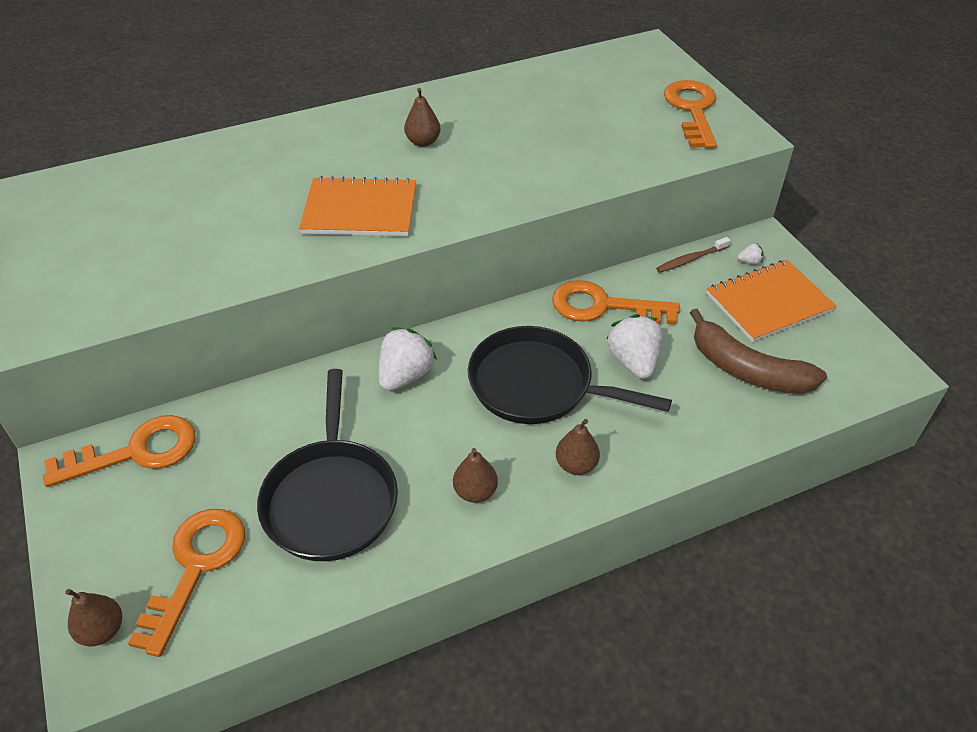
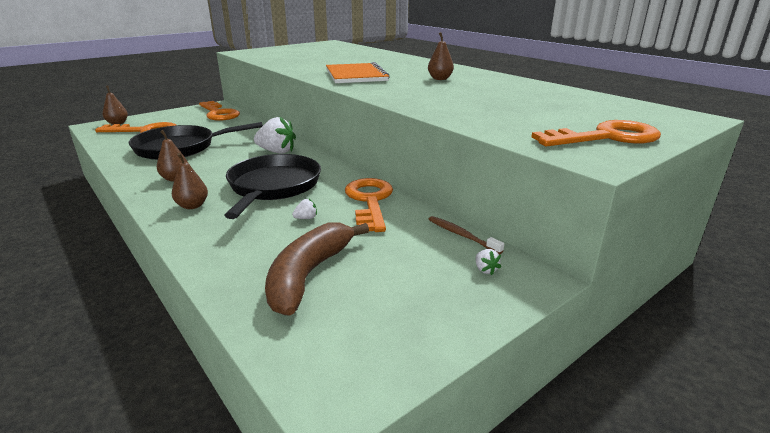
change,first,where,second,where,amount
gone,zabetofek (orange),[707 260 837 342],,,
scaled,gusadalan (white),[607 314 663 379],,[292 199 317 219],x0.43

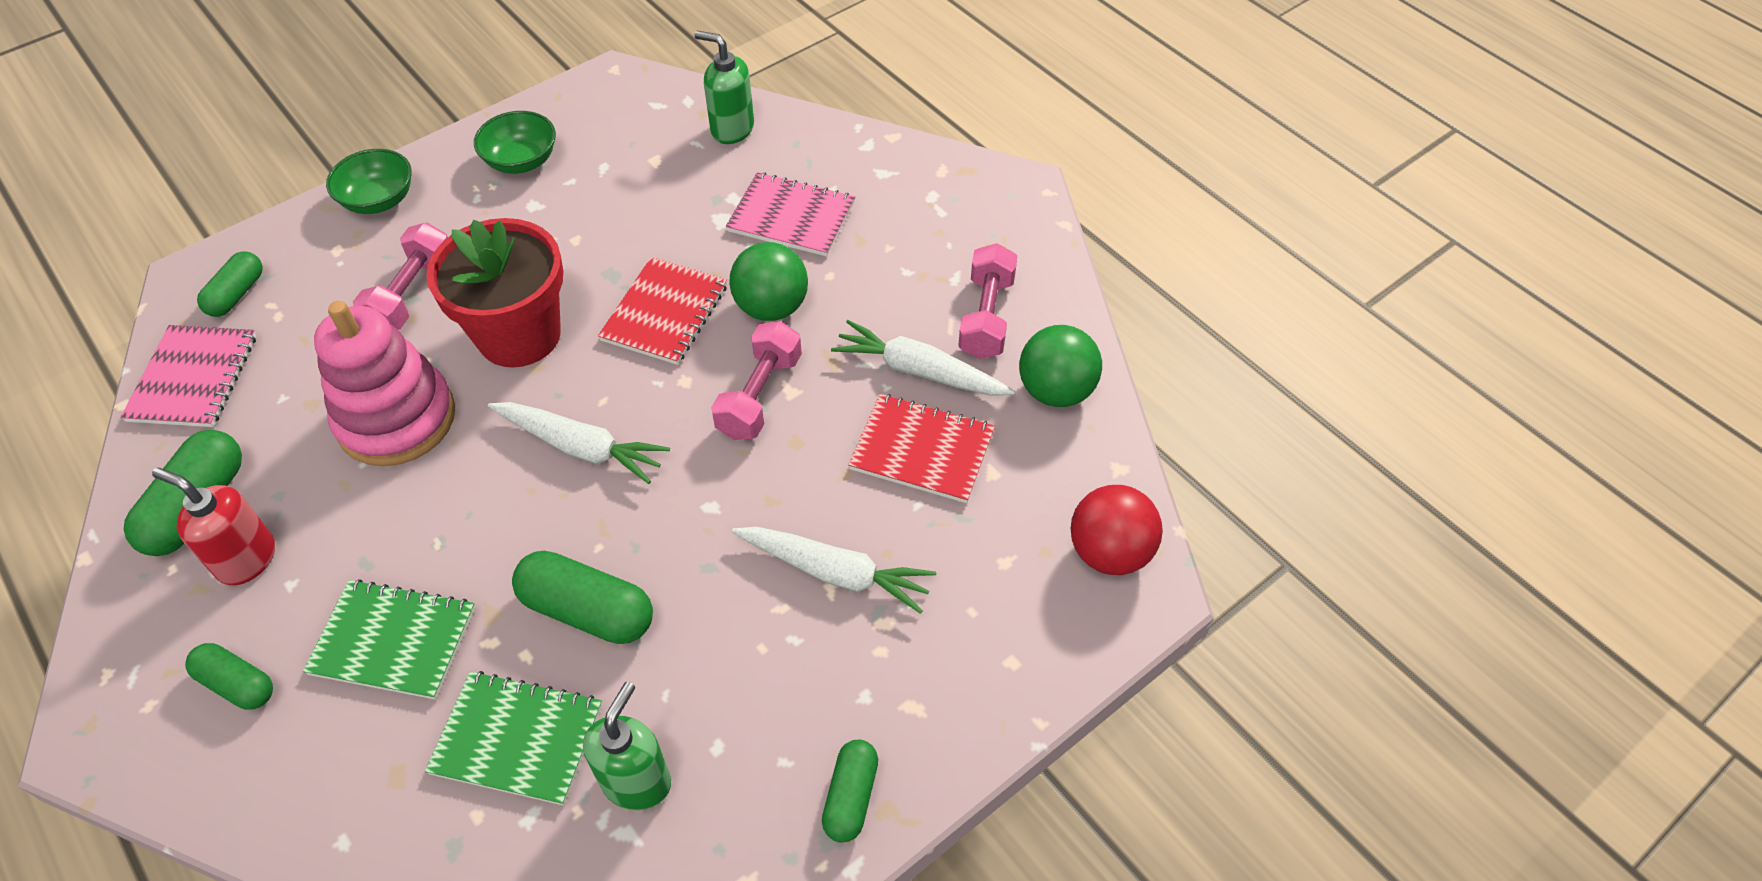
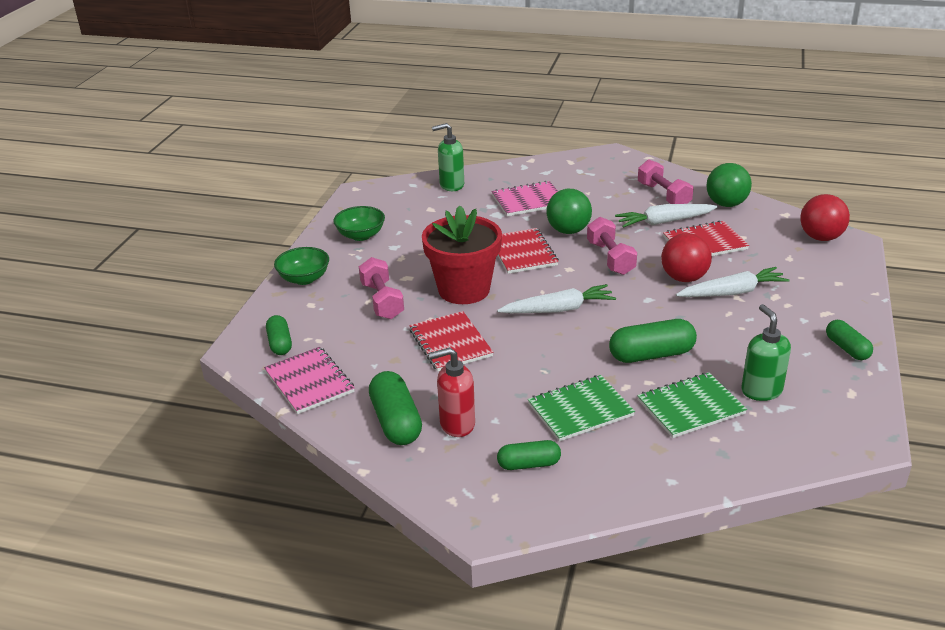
change,first,where,second,where,amount
swapped,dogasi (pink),[314 301 455 466],zabetofek (red),[409 311 493 372],
new,,,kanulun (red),[661 233 712 282],

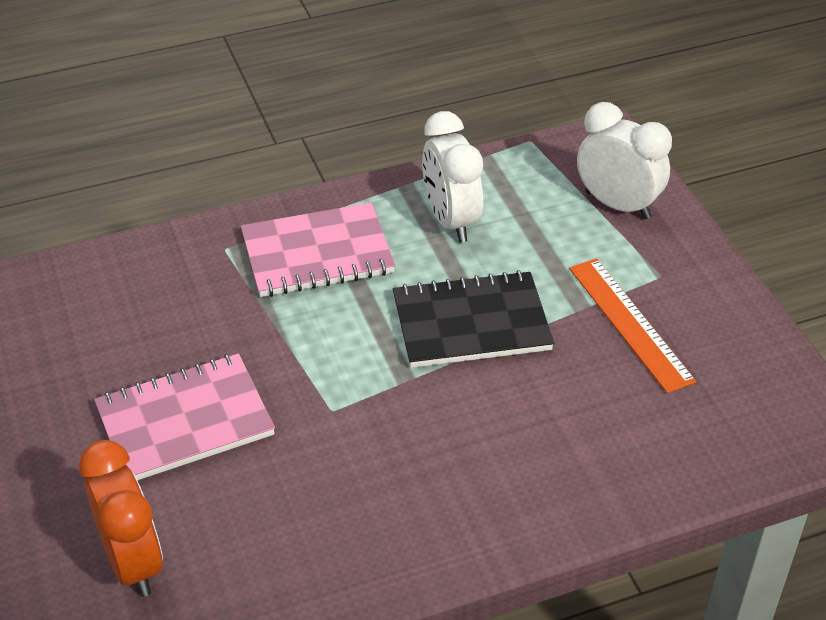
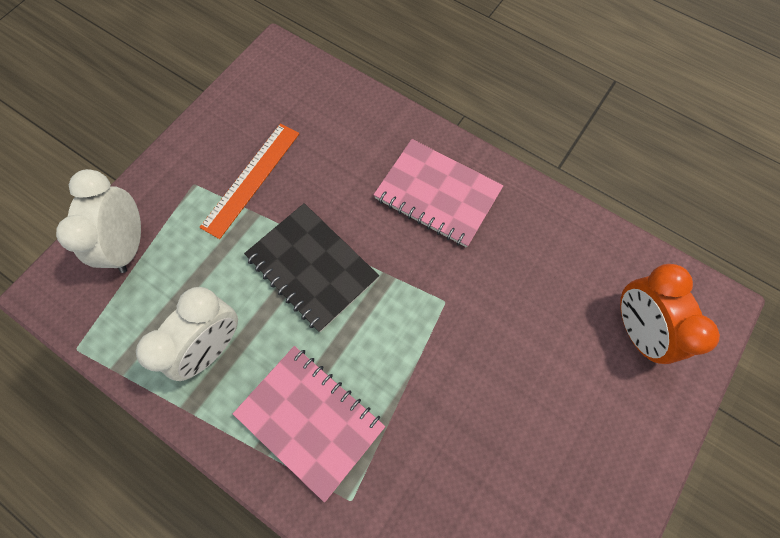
change,first,where,second,where,amount
shifted,zabetofek (pink),[94 353 275 480],,[374 139 503 248],
rotated,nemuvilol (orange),[79 440 163 597],,[620 264 720 364],45 degrees counterclockwise

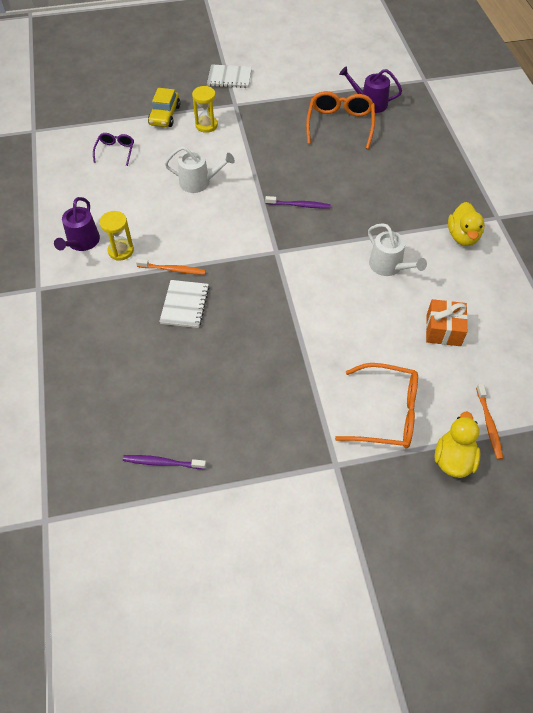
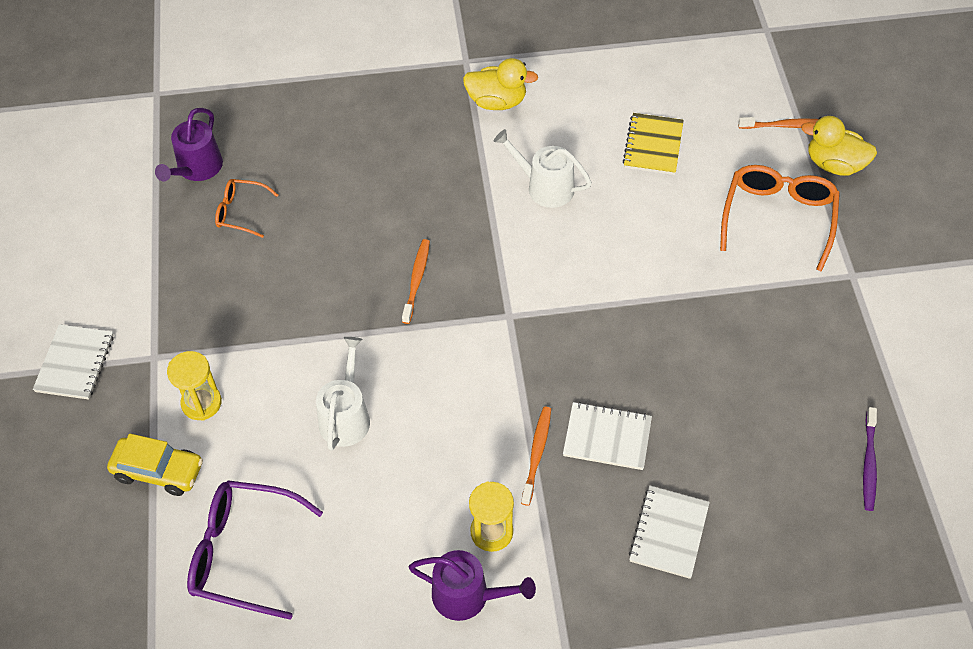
change,first,where,second,where,amount
scaled,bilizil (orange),[306 91 375 149],,[215 179 278 238],x0.56
scaled,bilizil (purple),[93 133 134 166],,[187 480 323 620],x1.79
repainted,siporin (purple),[265 196 331 209],siporin (orange),[402 239 430 324],
rotated,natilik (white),[368 223 427 276],,[494 129 592 208],120 degrees counterclockwise
swapped,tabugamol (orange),[426 299 468 346],zabetofek (yellow),[623 113 684 175],
new,,,zabetofek (white),[629 486 710 579],

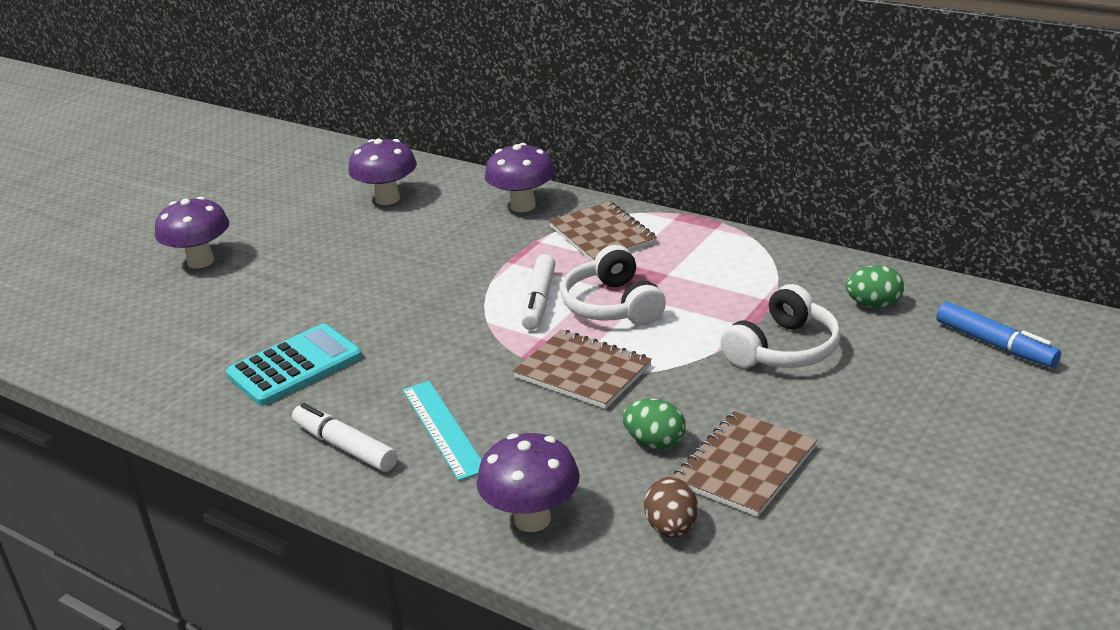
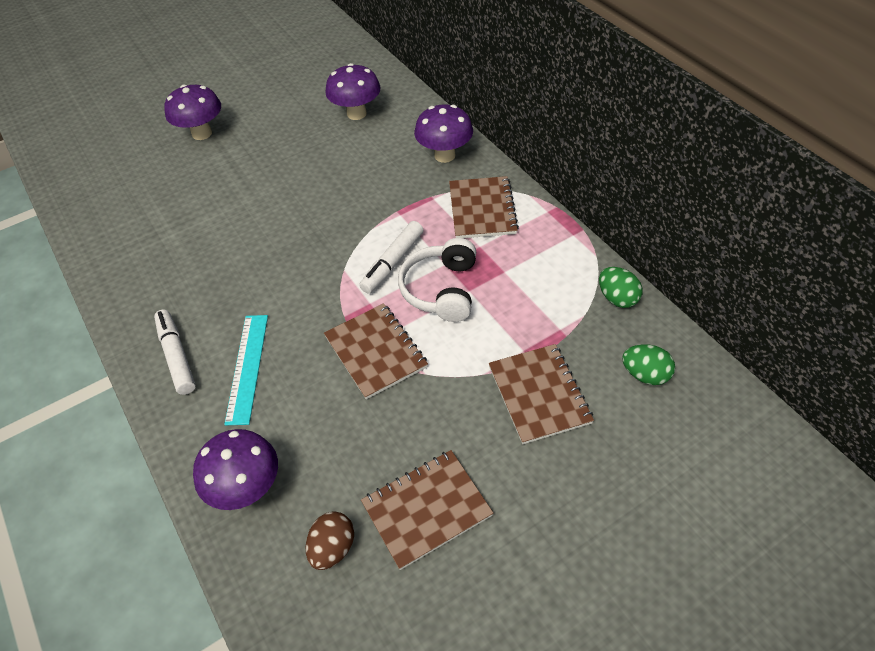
change,first,where,second,where,amount
swapped,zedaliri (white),[721 284 841 368],zabetofek (brown),[489 344 594 444],
gone,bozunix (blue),[936 302 1061 368],,,
gone,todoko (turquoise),[226 324 362 406],,,
shifted,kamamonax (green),[622 399 686 450],,[599 267 643 308],

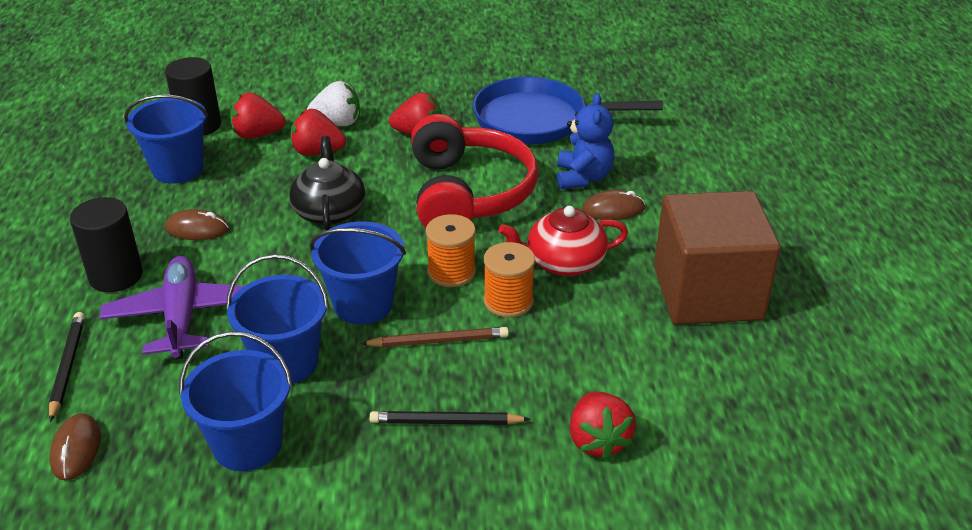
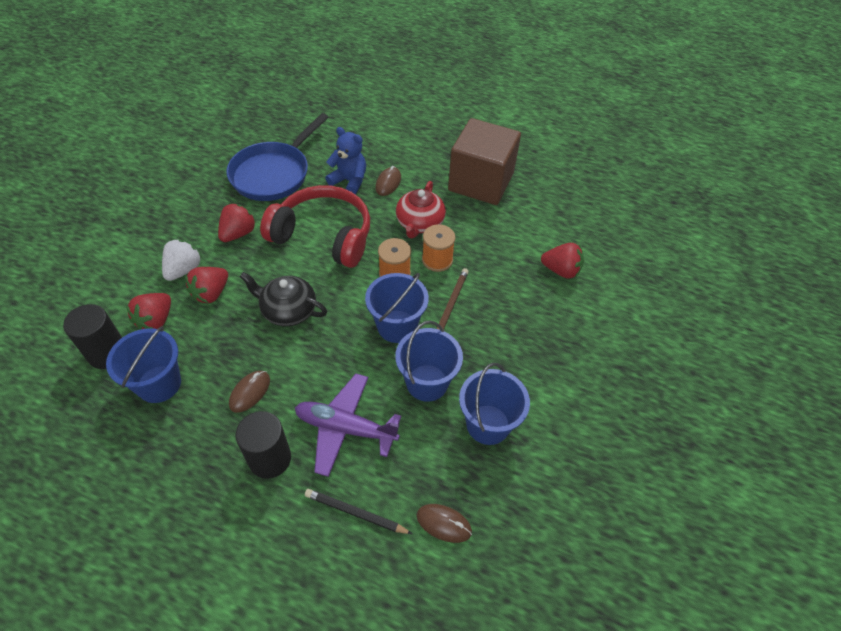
change,first,where,second,where,amount
gone,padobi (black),[369 411 530 425],,,

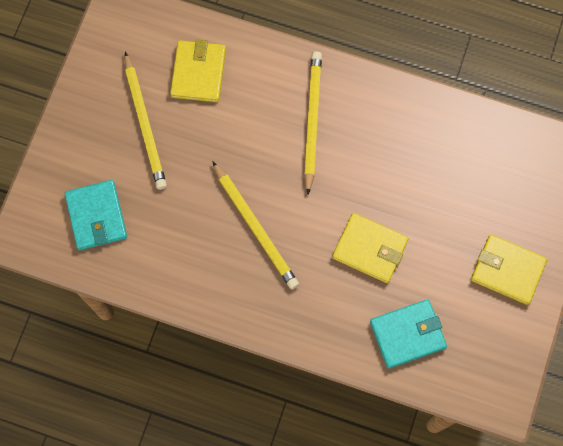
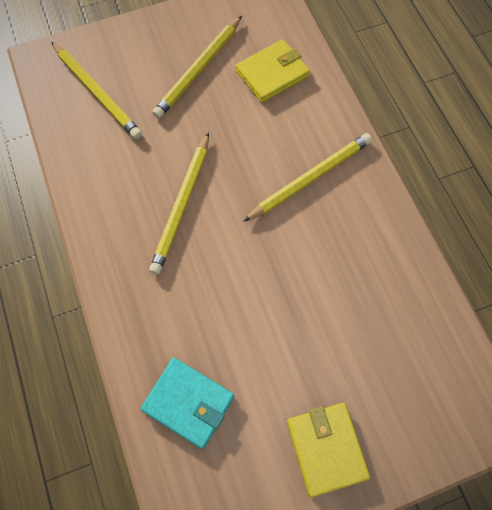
change,first,where,second,where,amount
swapped,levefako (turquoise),[65 180 127 250],padobi (yellow),[51 42 142 139],
gone,levefako (yellow),[332 213 409 283],,,

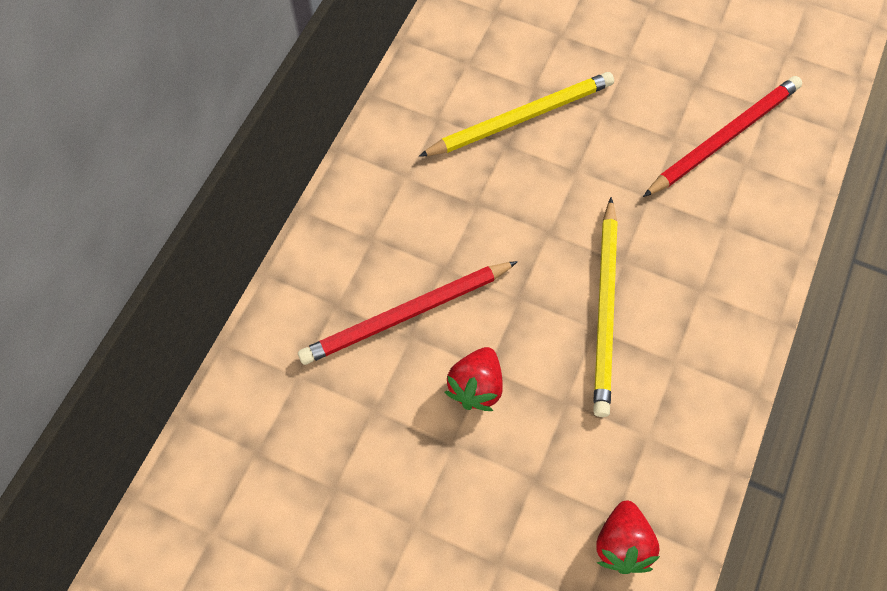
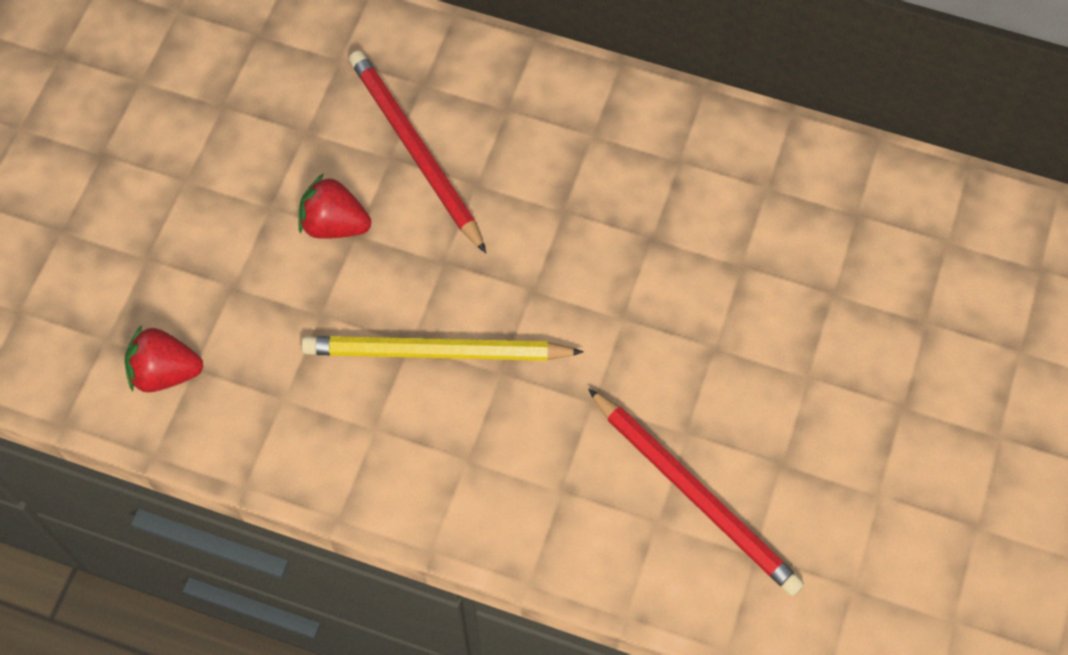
change,first,where,second,where,amount
gone,padobi (yellow),[419 72 614 157],,,

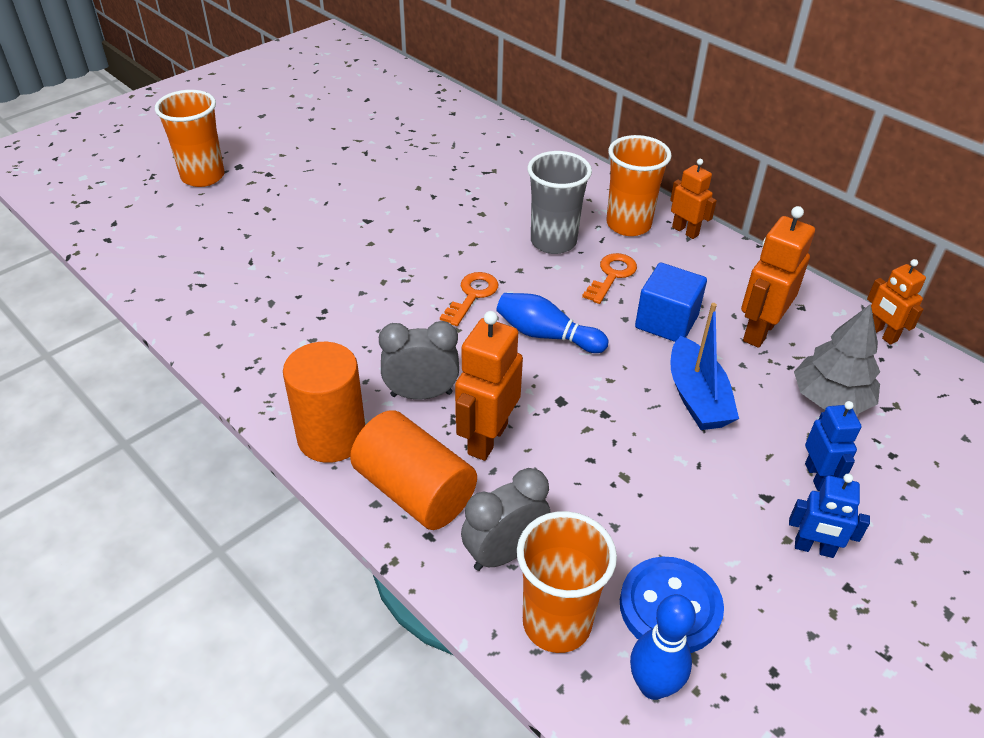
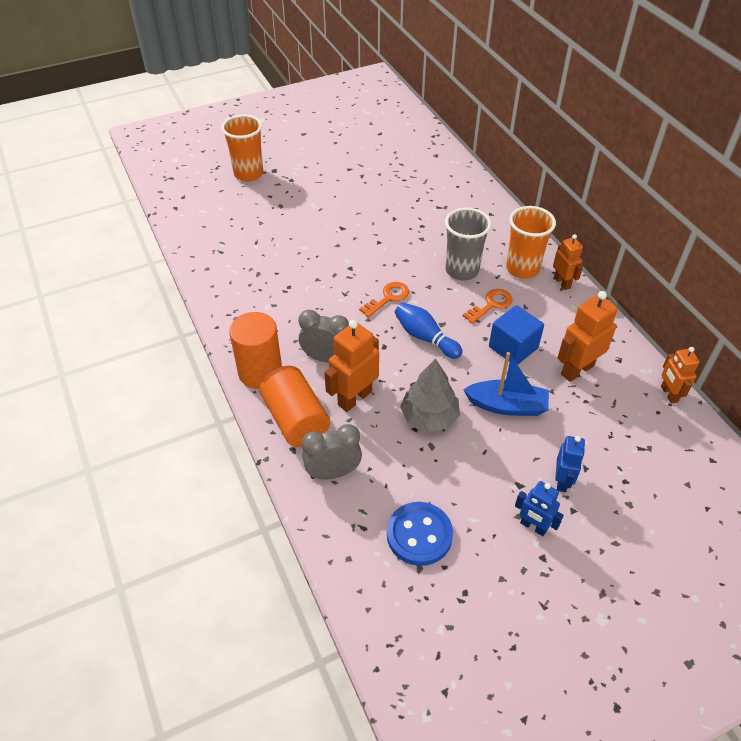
change,first,where,second,where,amount
rotated,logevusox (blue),[670 303 739 430],,[463 352 549 416],90 degrees counterclockwise
shifted,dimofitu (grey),[794 304 880 415],,[400 359 460 432],
gone,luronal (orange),[517 511 617 653],,,
gone,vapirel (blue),[630 594 696 700],,,

